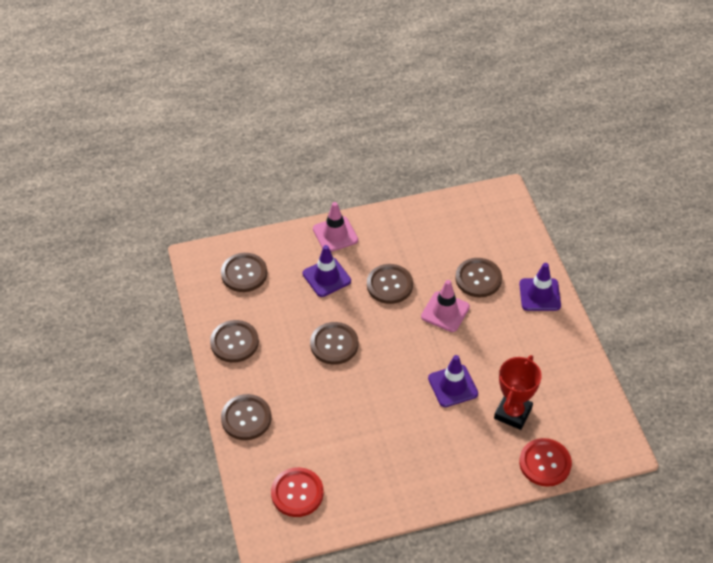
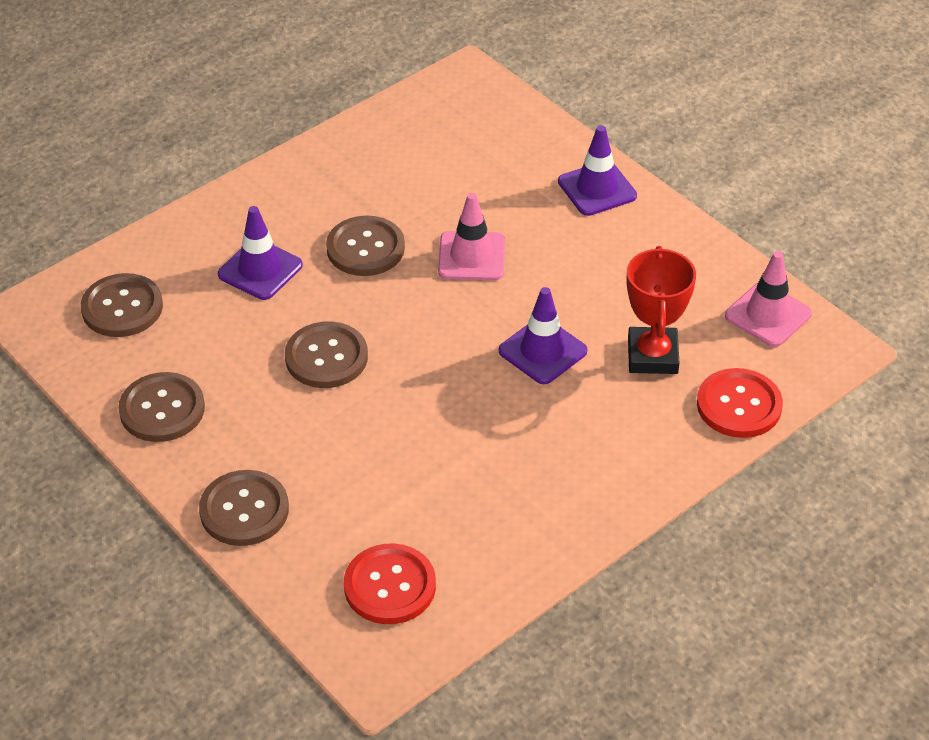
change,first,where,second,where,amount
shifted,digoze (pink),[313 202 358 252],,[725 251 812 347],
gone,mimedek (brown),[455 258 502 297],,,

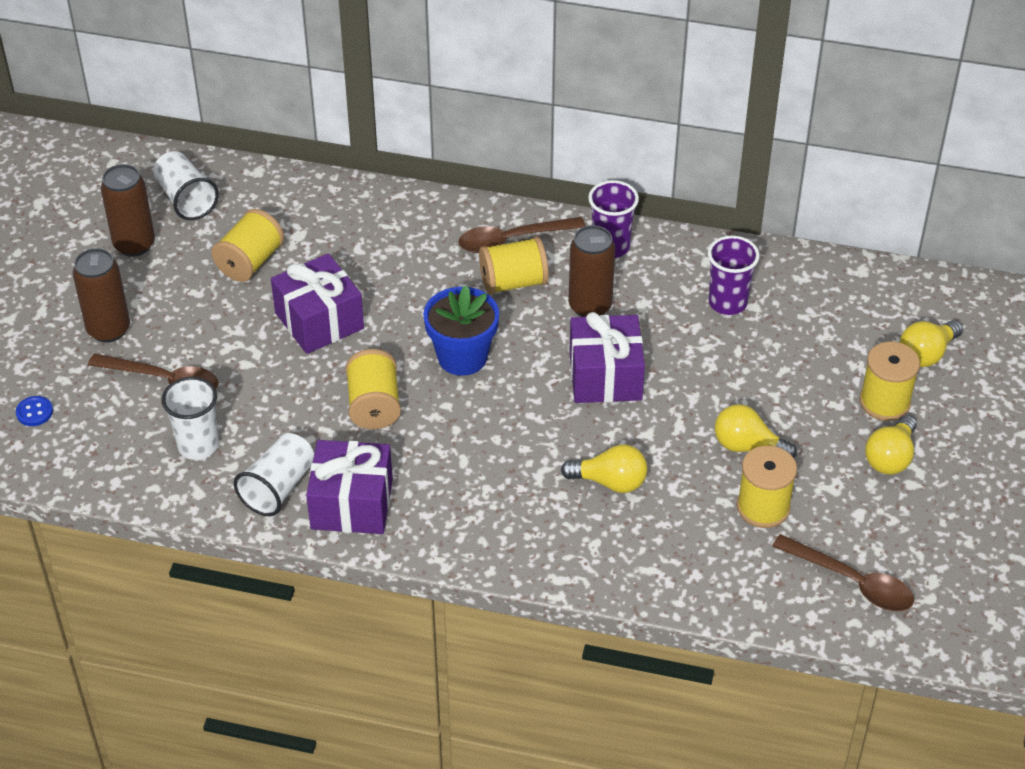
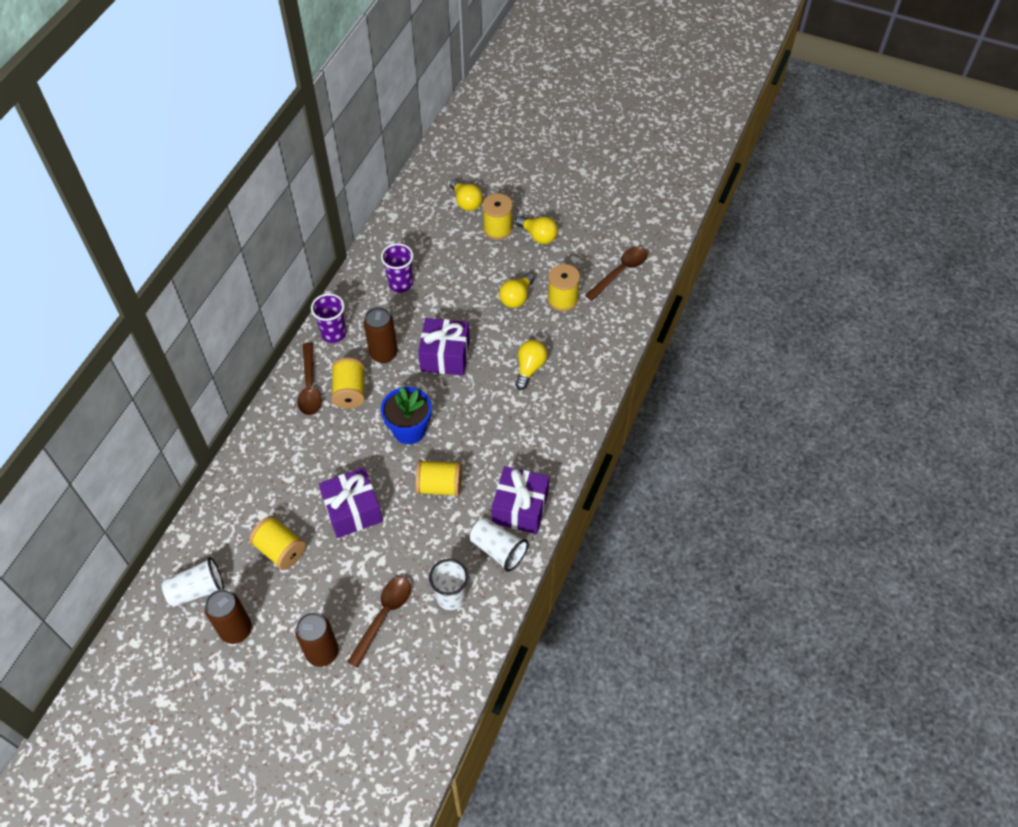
change,first,where,second,where,amount
gone,mimedek (blue),[16 396 53 426],,,

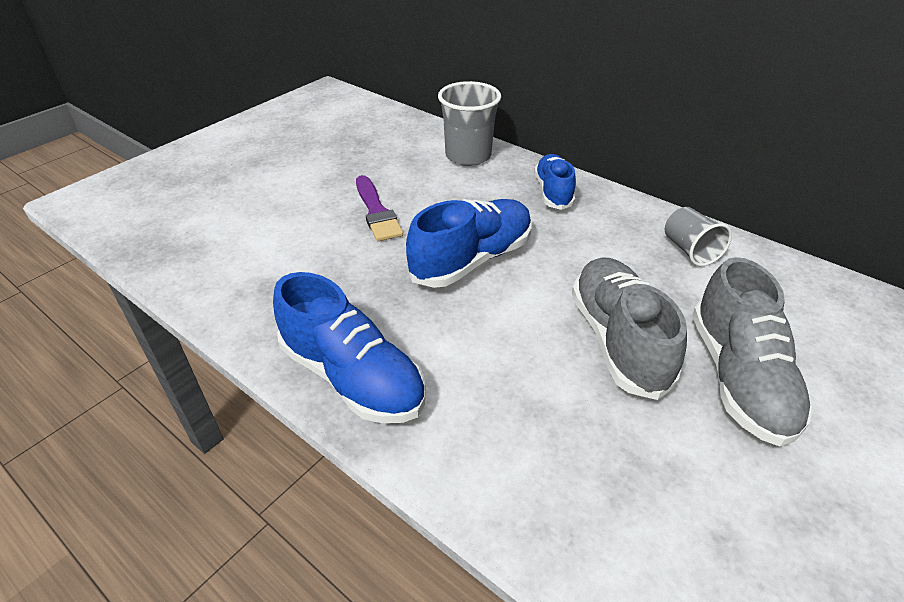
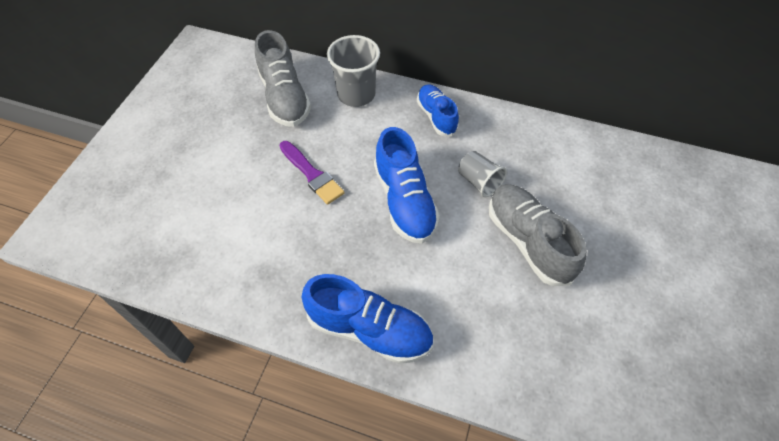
change,first,where,second,where,amount
rotated,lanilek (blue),[406 199 532 288],,[374 127 440 244],135 degrees clockwise
shifted,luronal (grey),[665 207 732 266],,[458 151 507 197],
shifted,lanilek (grey),[692 257 813 446],,[255 30 311 127],

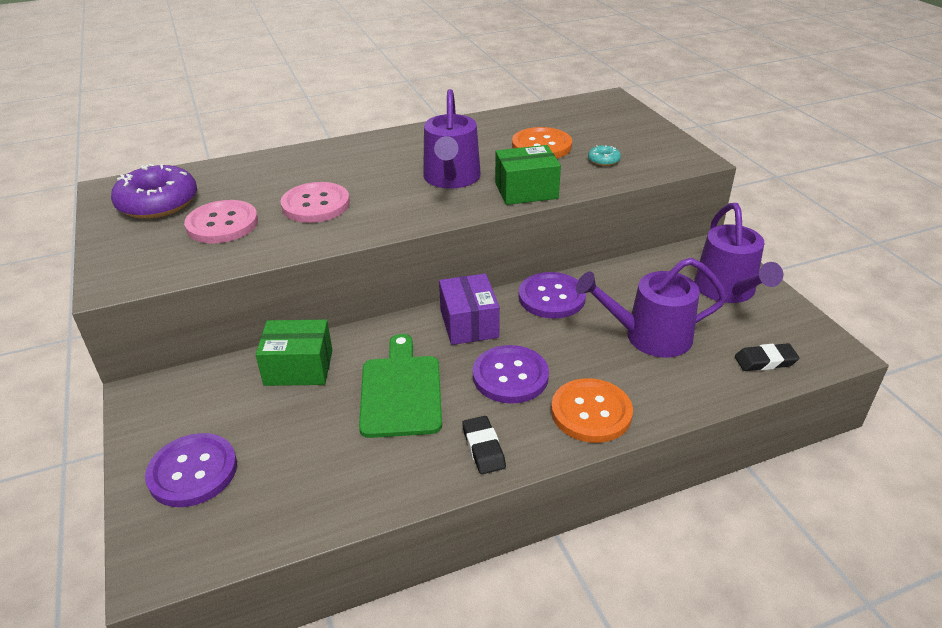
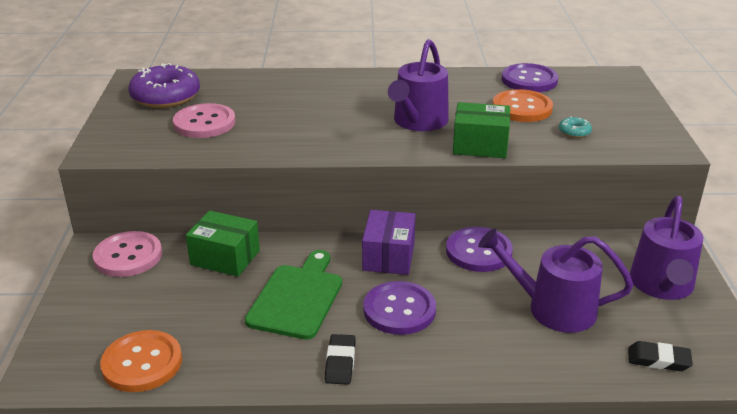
change,first,where,second,where,amount
shifted,mimedek (pink),[280 182 350 223],,[93 231 162 277],
shifted,mimedek (orange),[551 378 633 443],,[100 330 182 392],
shifted,mimedek (purple),[145 433 237 507],,[502 63 558 92],

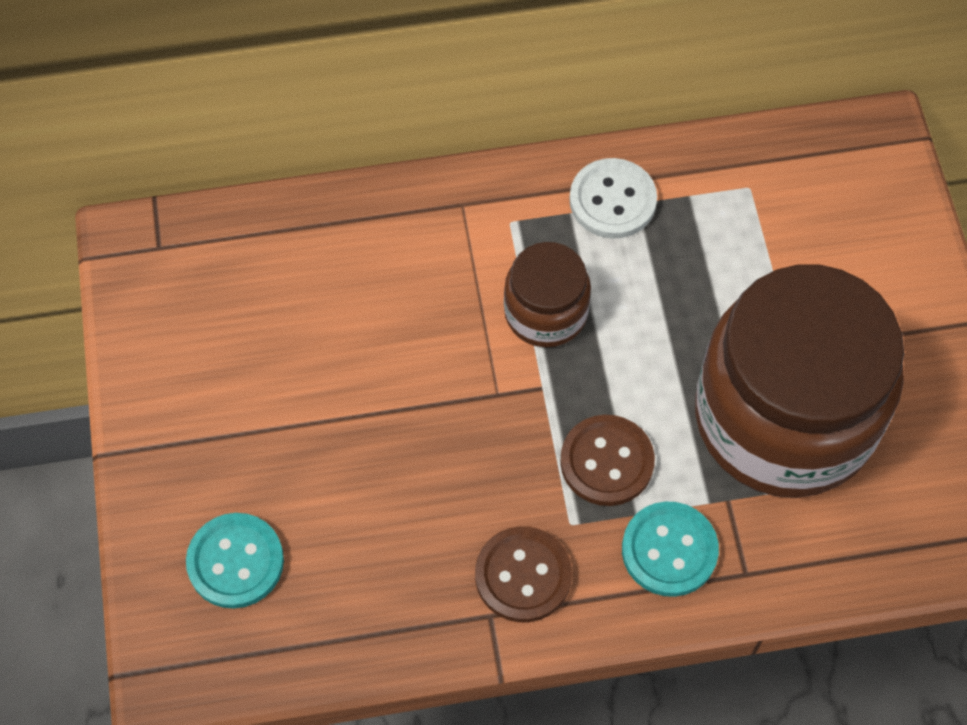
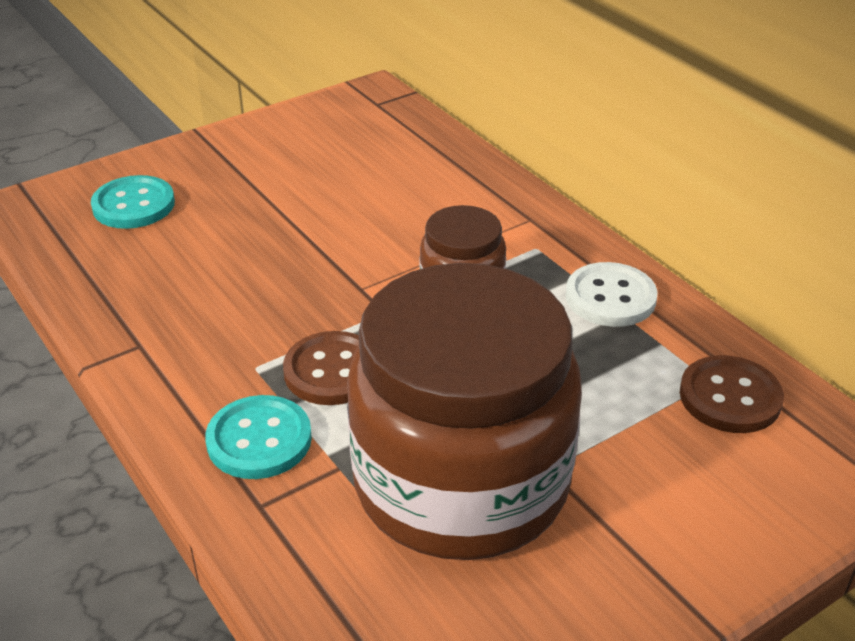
change,first,where,second,where,amount
shifted,mimedek (brown),[475 526 572 622],,[680 355 784 433],

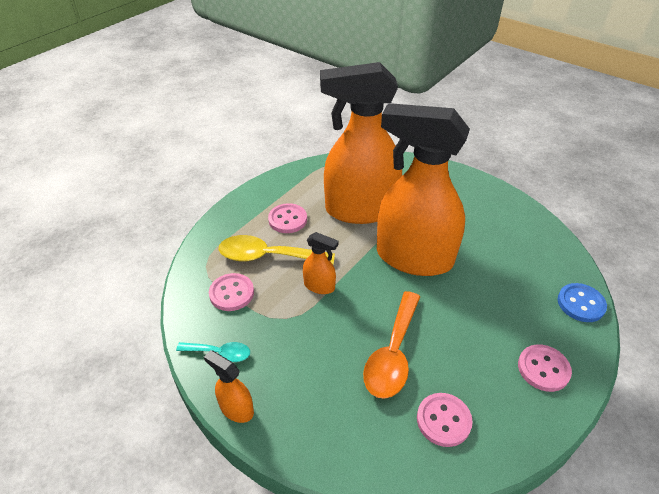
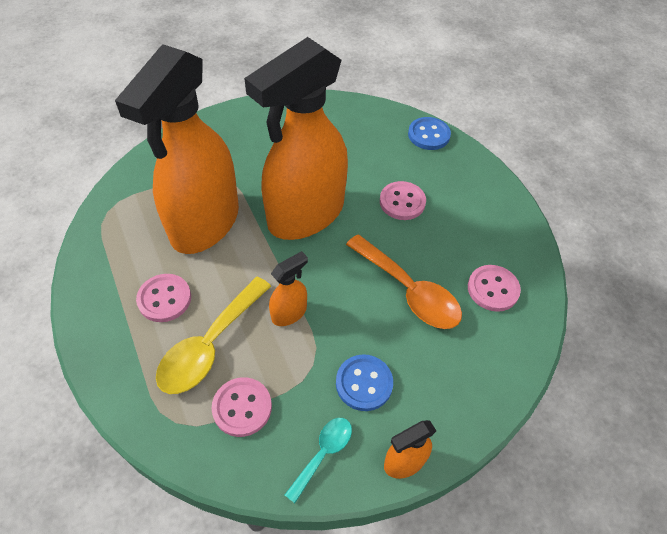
change,first,where,second,where,amount
shifted,mimedek (pink),[518 344 572 392],,[380 181 426 220],
new,,,mimedek (blue),[336 354 393 411],

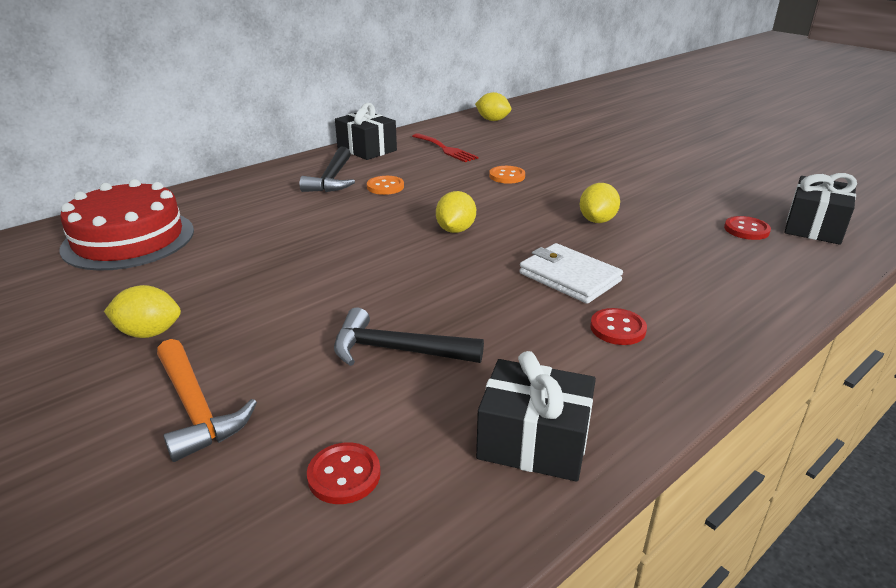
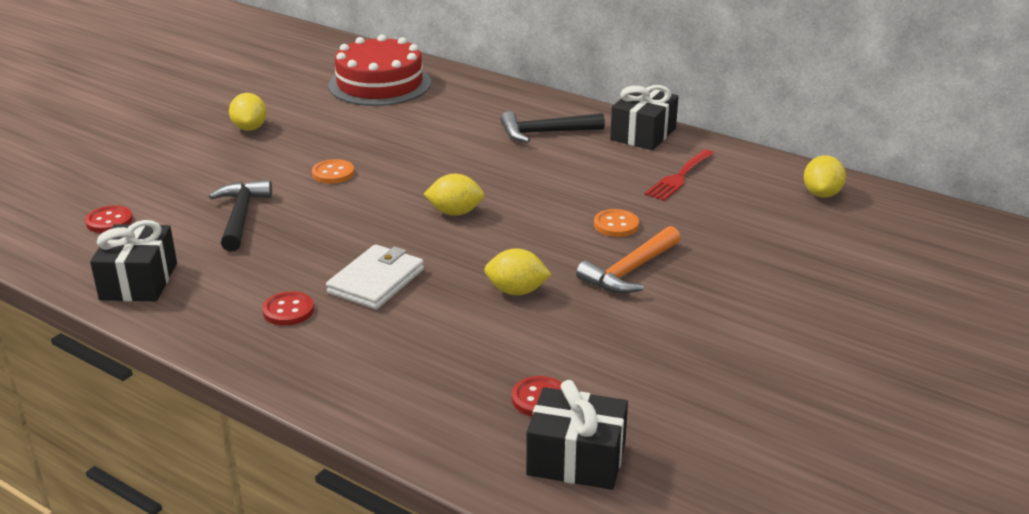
change,first,where,second,where,amount
shifted,mimedek (orange),[367 176 404 195],,[312 159 354 184],
shifted,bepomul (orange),[157 339 257 462],,[576 226 681 294],

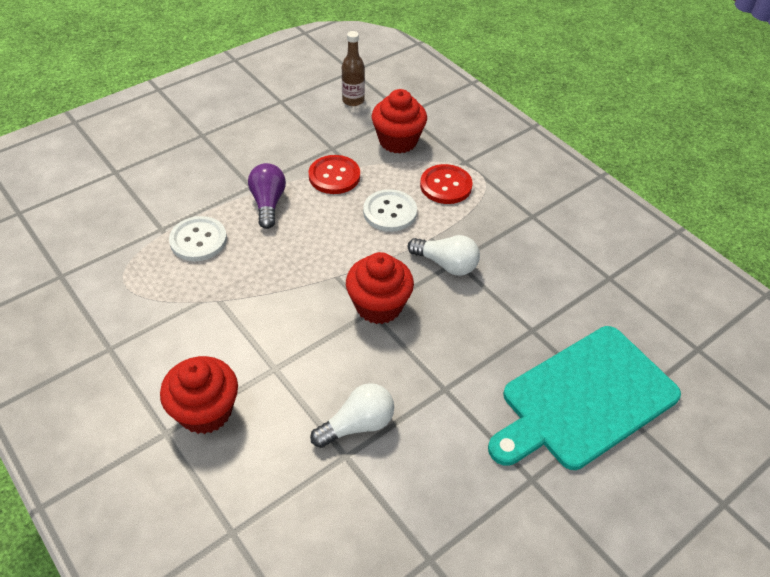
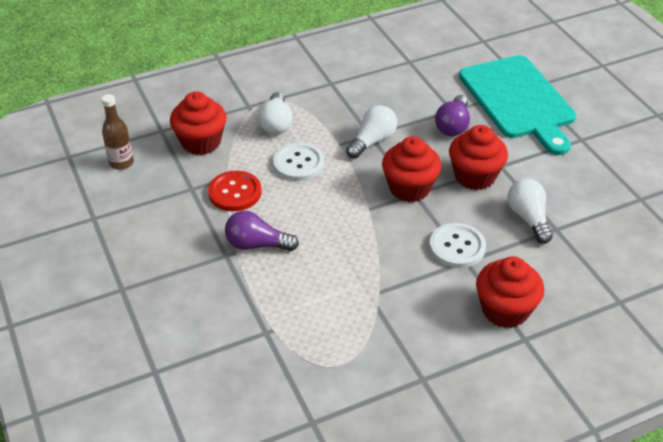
change,first,where,second,where,amount
swapped,mimedek (red),[420 164 473 204],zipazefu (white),[258 92 293 135],
shifted,mimedek (white),[169 216 227 261],,[429 223 486 268],
new,,,zipazefu (purple),[435 95 470 136],
new,,,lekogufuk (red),[449 125 508 190],

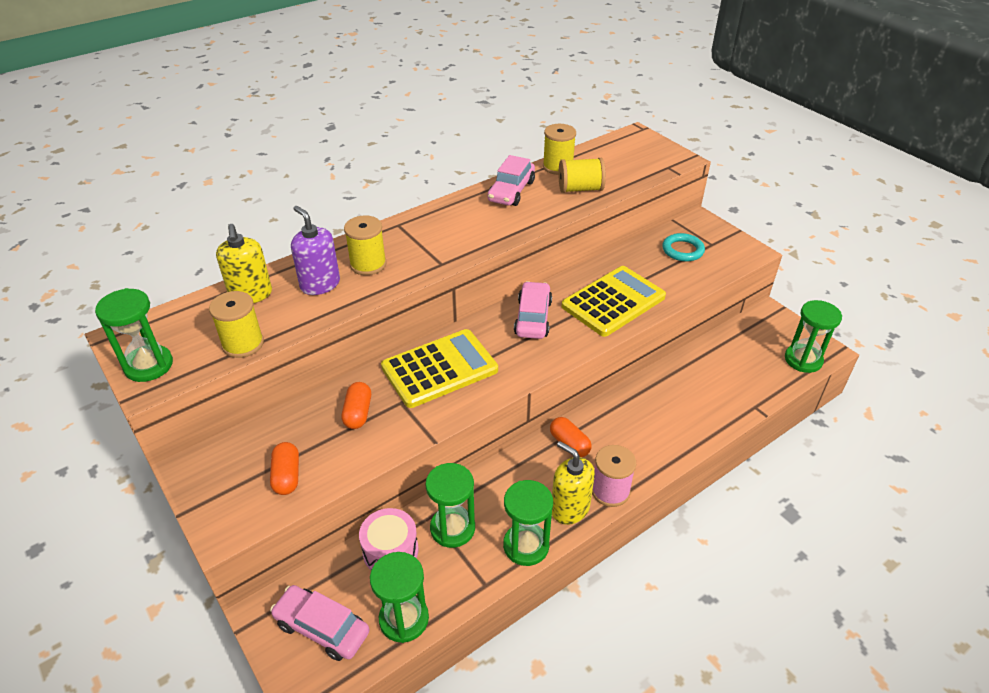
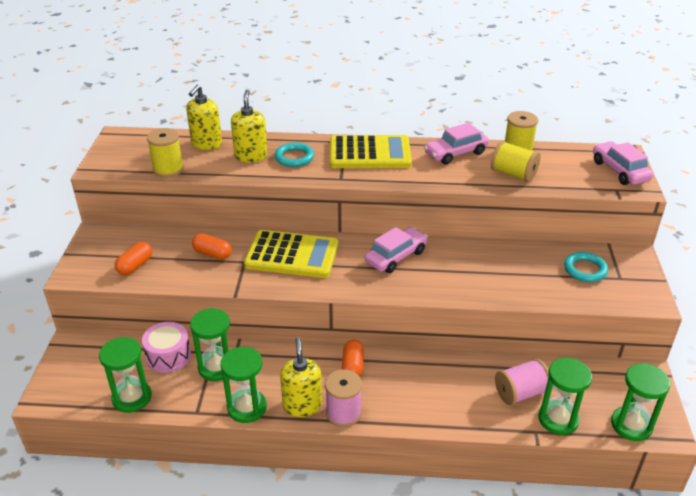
change,first,where,second,where,amount
repainted,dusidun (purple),[291 206 340 295],dusidun (yellow),[231 90 268 163],
swapped,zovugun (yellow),[344 215 387 275],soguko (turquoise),[274 142 314 167],
shifted,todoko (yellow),[561 266 666 337],,[330 135 412 168],
shifted,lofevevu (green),[95 288 173 382],,[538 358 592 435],
rotated,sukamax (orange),[342 382 371 429],,[192 233 232 260],75 degrees clockwise
shifted,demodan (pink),[270 585 370 661],,[593 141 653 185],
new,,,zovugun (pink),[495 359 549 405],

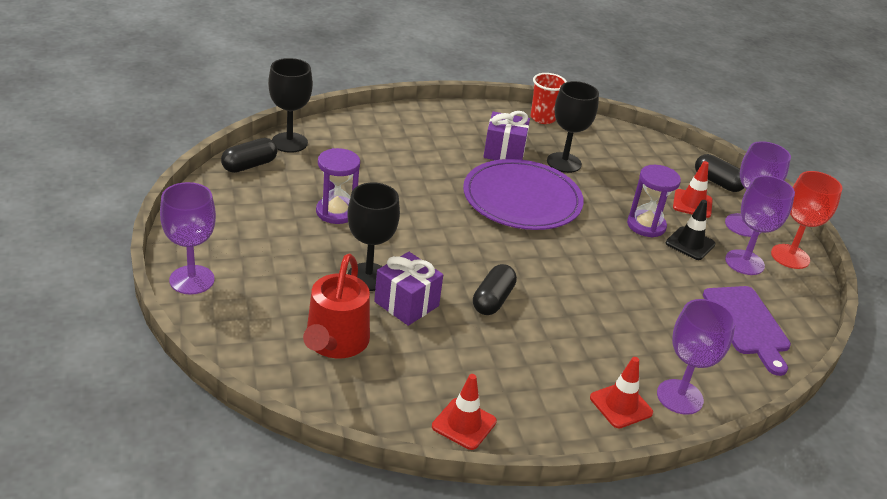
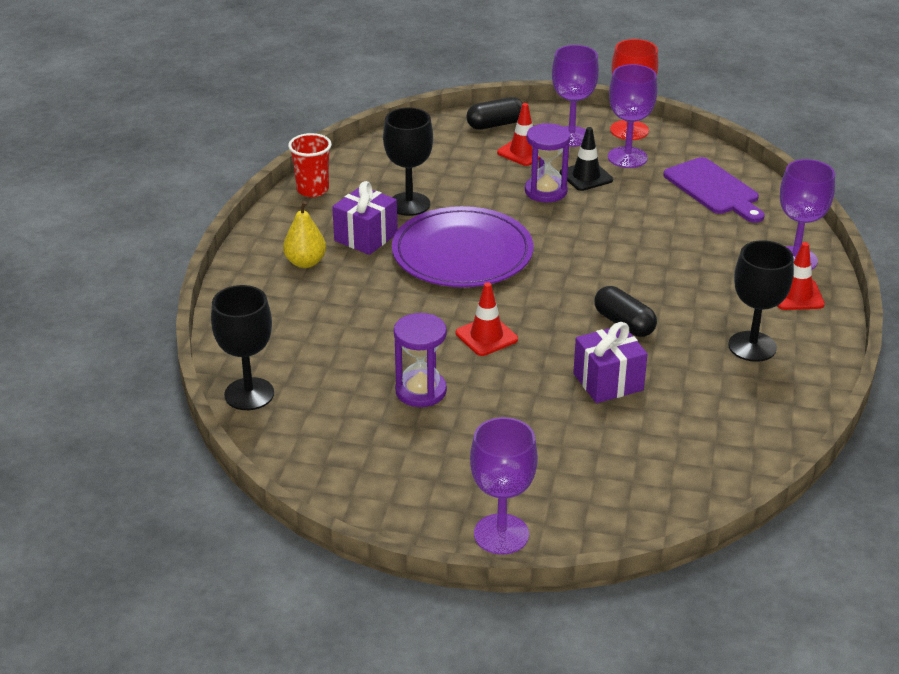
change,first,where,second,where,amount
gone,sukamax (black),[221 138 277 173],,,
shifted,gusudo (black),[347 183 400 291],,[728 240 794 362],
gone,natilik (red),[303 254 370 358],,,
rotated,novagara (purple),[703 286 791 376],,[663 157 765 223],45 degrees clockwise
shifted,digoze (red),[432 374 497 450],,[456 282 518 356],
new,,,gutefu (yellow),[283 201 326 268],

